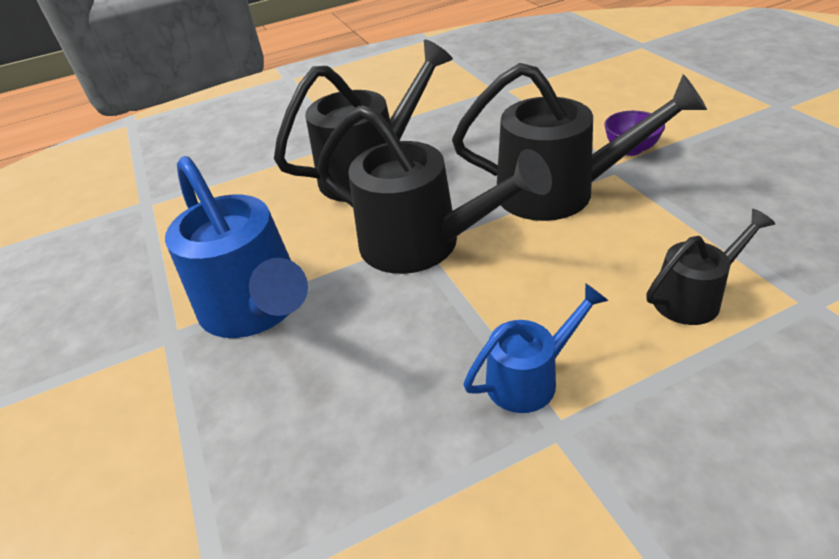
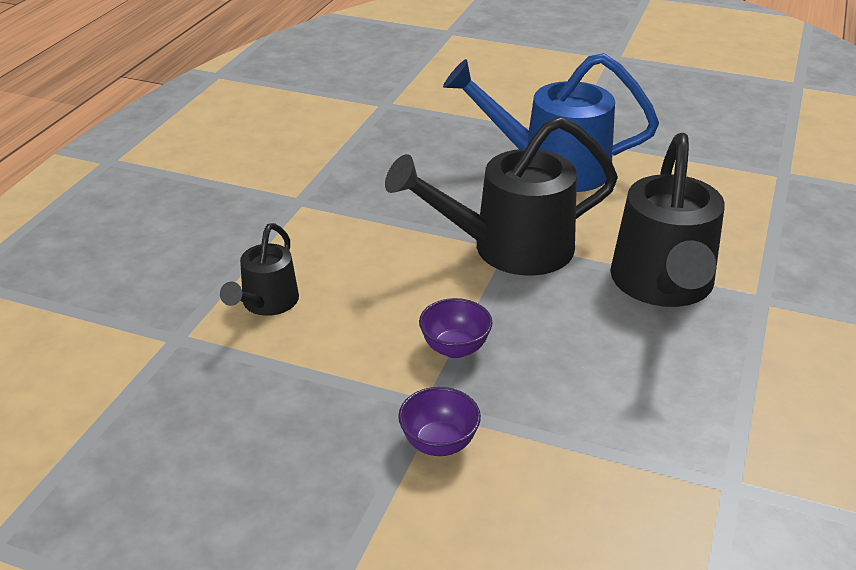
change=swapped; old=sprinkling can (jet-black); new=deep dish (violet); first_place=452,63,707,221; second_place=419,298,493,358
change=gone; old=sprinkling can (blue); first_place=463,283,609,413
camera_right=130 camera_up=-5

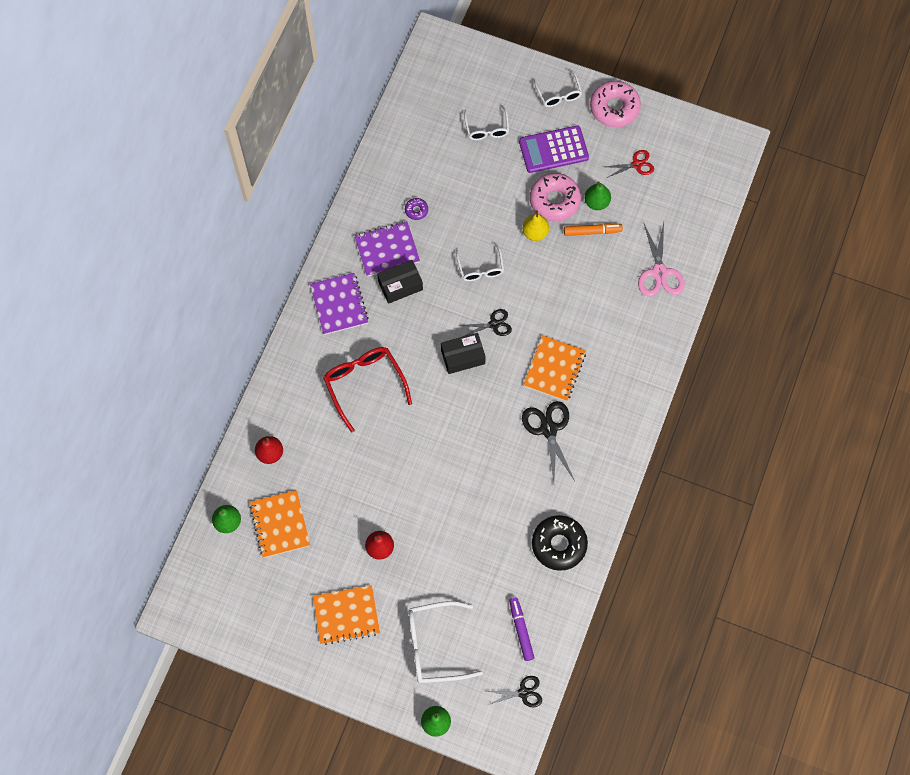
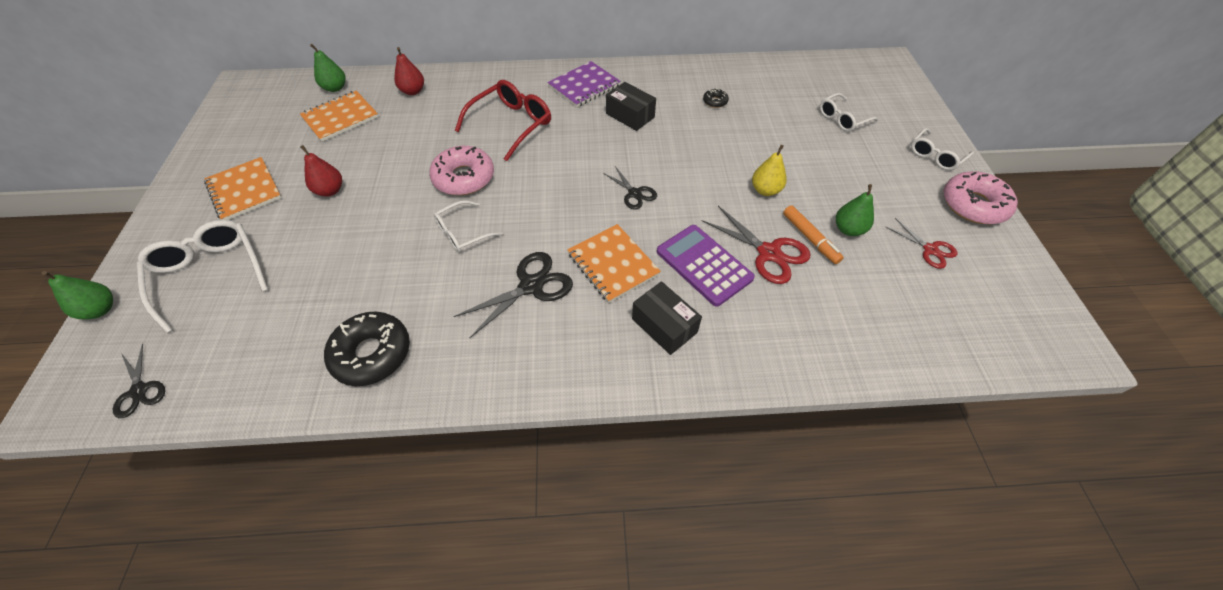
change=gone; old=notepad (violet); first_place=355,221,420,277
change=repainted; old=donut (violet); new=donut (jet-black); first_place=405,198,428,220; second_place=703,88,729,108
change=shifted; old=parcel (jet-black); first_place=441,333,486,374; second_place=632,281,702,355
change=shifted; old=glasses (white); first_place=456,242,504,281; second_place=434,200,503,253
change=gone; old=marker (violet); first_place=509,597,535,661
change=shifted; old=pocket calculator (violet); first_place=519,125,589,173; second_place=657,225,755,307
change=rotated; old=notepad (bright orange); first_place=523,335,586,401; second_place=567,224,661,303; degrees=60
change=shifted; old=donut (rosy); first_place=530,173,581,221; second_place=429,146,494,195
change=gone; old=pair of scissors (rosy); first_place=638,222,685,296
change=new; new=pair of scissors (crimson); second_place=702,206,810,284
camera_right=65 camera_up=-15

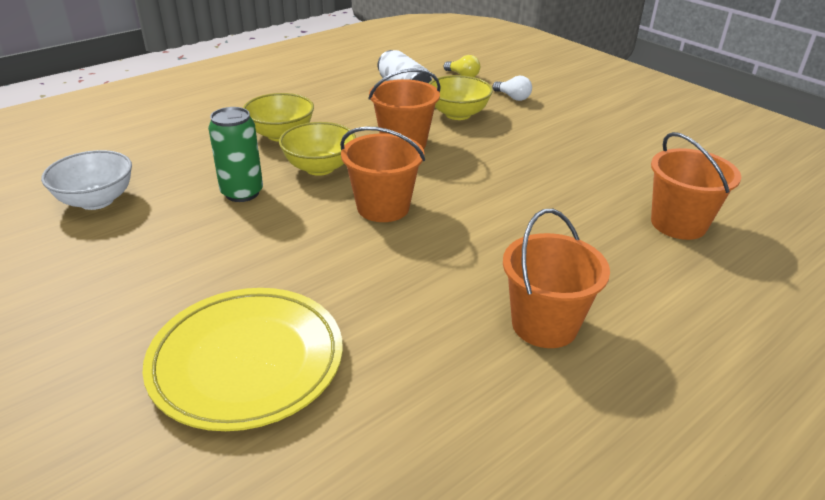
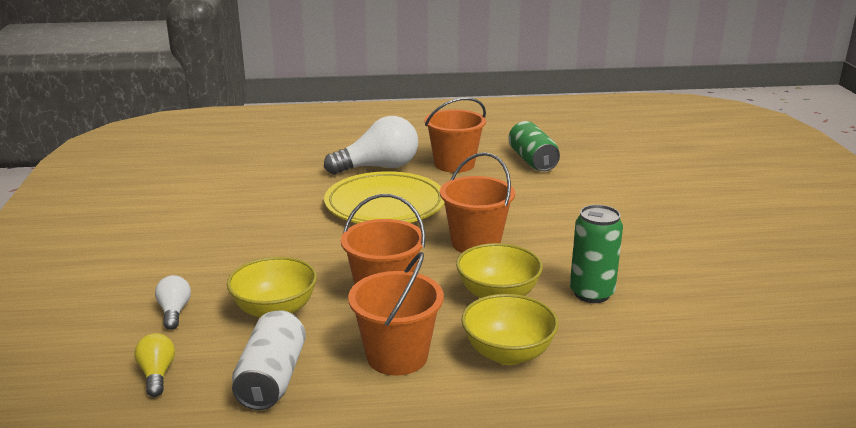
change=gone; old=deep dish (white); first_place=41,150,132,210
change=shifted; old=plate (bright yellow); first_place=143,288,343,431; second_place=324,171,444,223
change=shifted; old=pail (bright orange); first_place=651,132,741,240; second_place=348,252,444,376
change=new; new=bulb (white); second_place=324,116,418,175
change=new; new=can (green); second_place=508,121,560,171
camera_right=-145 camera_up=-10

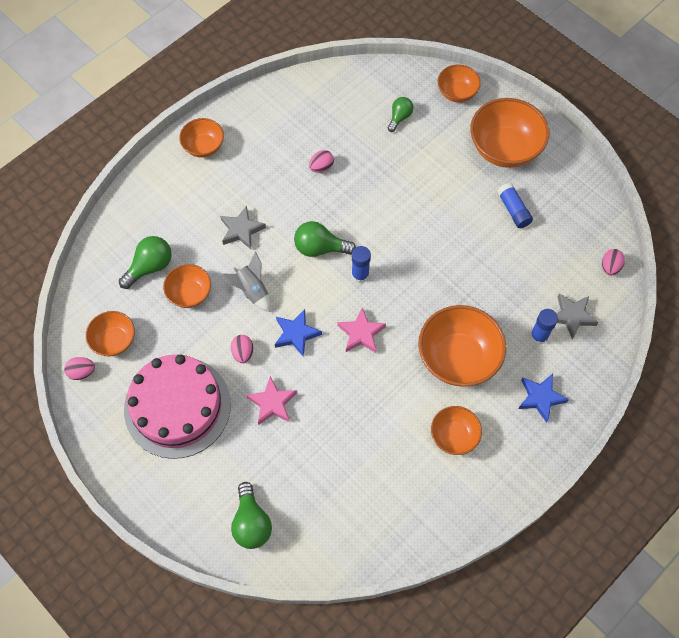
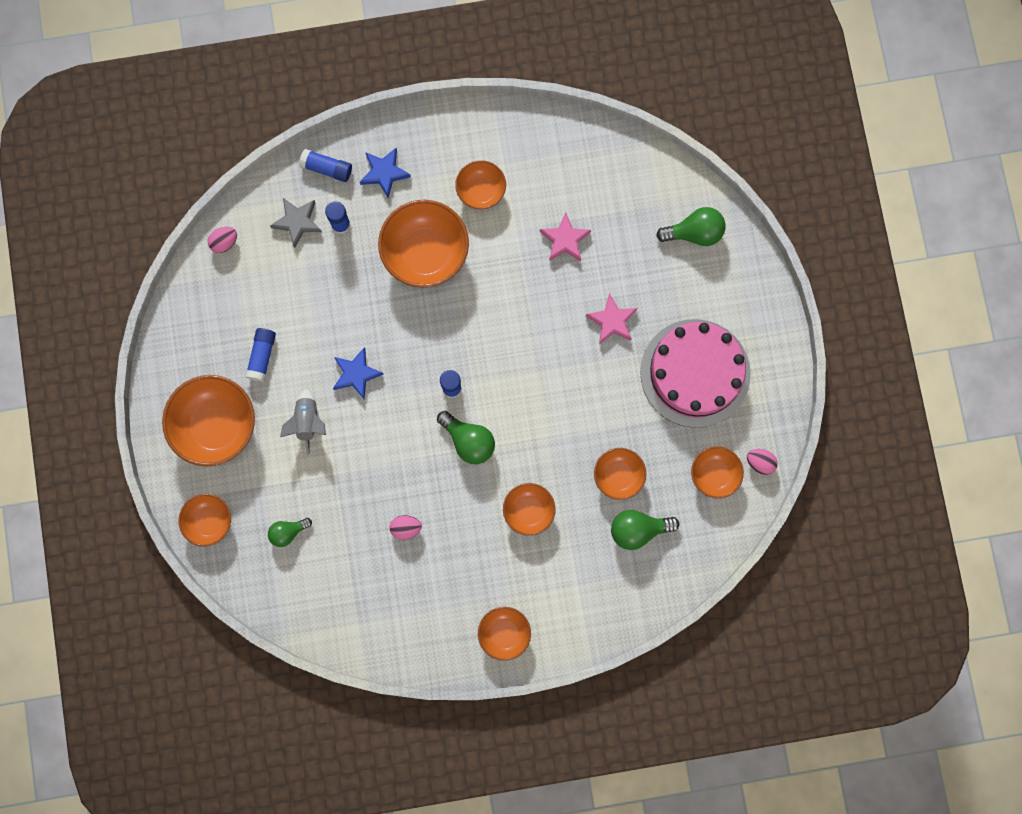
change=swapped; old=star (gray); new=deep dish (bright orange); first_place=220,206,266,249; second_place=503,483,556,536
change=shifted; old=toy rocket (gray); first_place=222,252,271,312; second_place=280,388,326,455
change=gone; old=toy egg (rosy); first_place=231,335,253,363
change=rotated; old=bulb (green); first_place=231,482,272,549; second_place=656,207,726,246; degrees=60
change=shifted; old=star (blue); first_place=275,309,322,357; second_place=333,347,384,399
change=shifted; old=star (rosy); first_place=337,308,386,353; second_place=540,212,591,261
change=new; new=glue stick (blue); second_place=299,149,352,182
camera_right=-145 camera_up=15

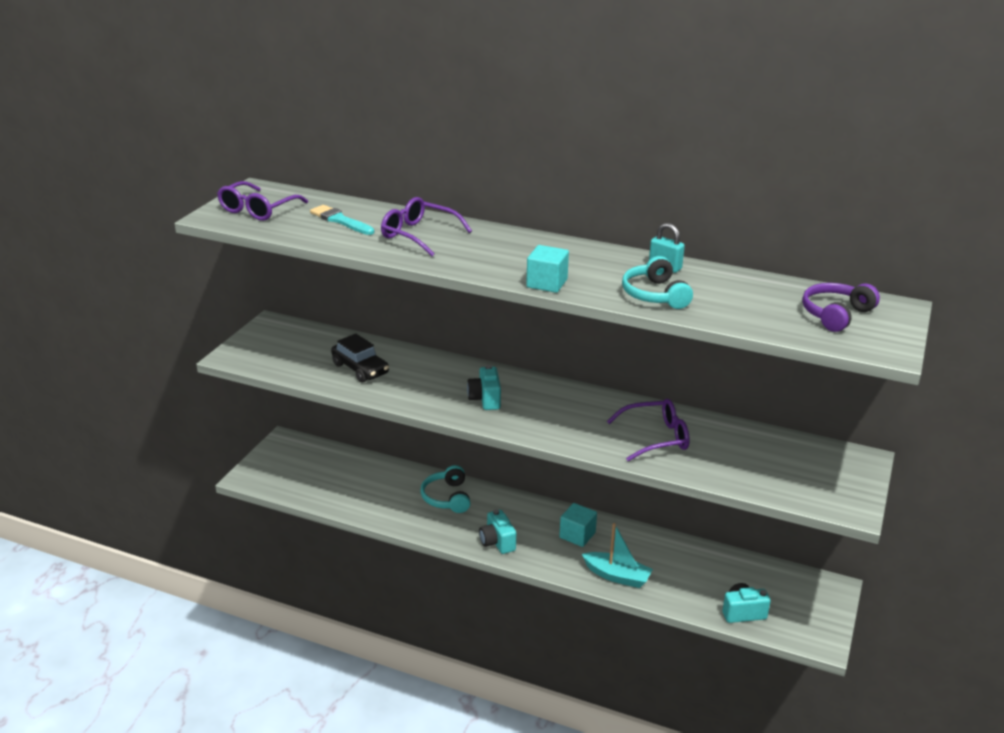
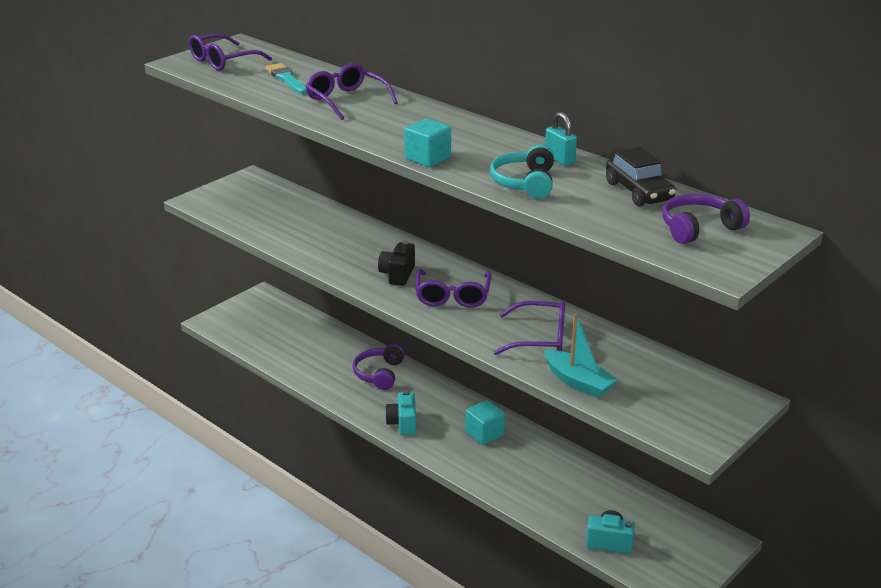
change=shifted; old=toy car (jet-black); first_place=331,334,389,382; second_place=606,147,676,206
change=repainted; old=over-ear headphones (aqua); new=over-ear headphones (violet); first_place=420,465,471,513; second_place=353,344,405,390
change=repainted; old=photo camera (aqua); new=photo camera (jet-black); first_place=467,365,501,410; second_place=378,241,415,286
change=shifted; old=boat (aqua); first_place=582,523,653,588; second_place=544,313,618,398
change=new; new=glasses (violet); second_place=415,269,491,307
camera_right=20 camera_up=0

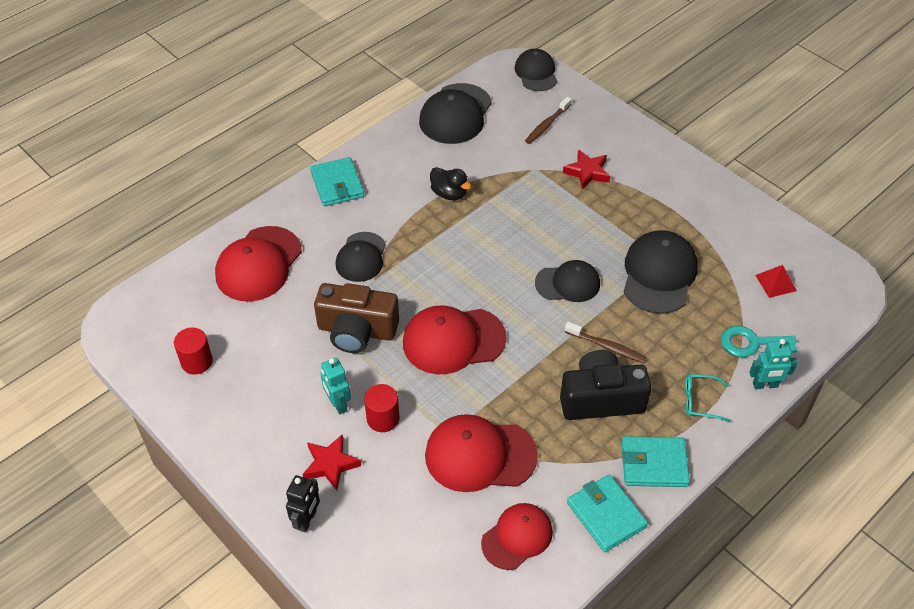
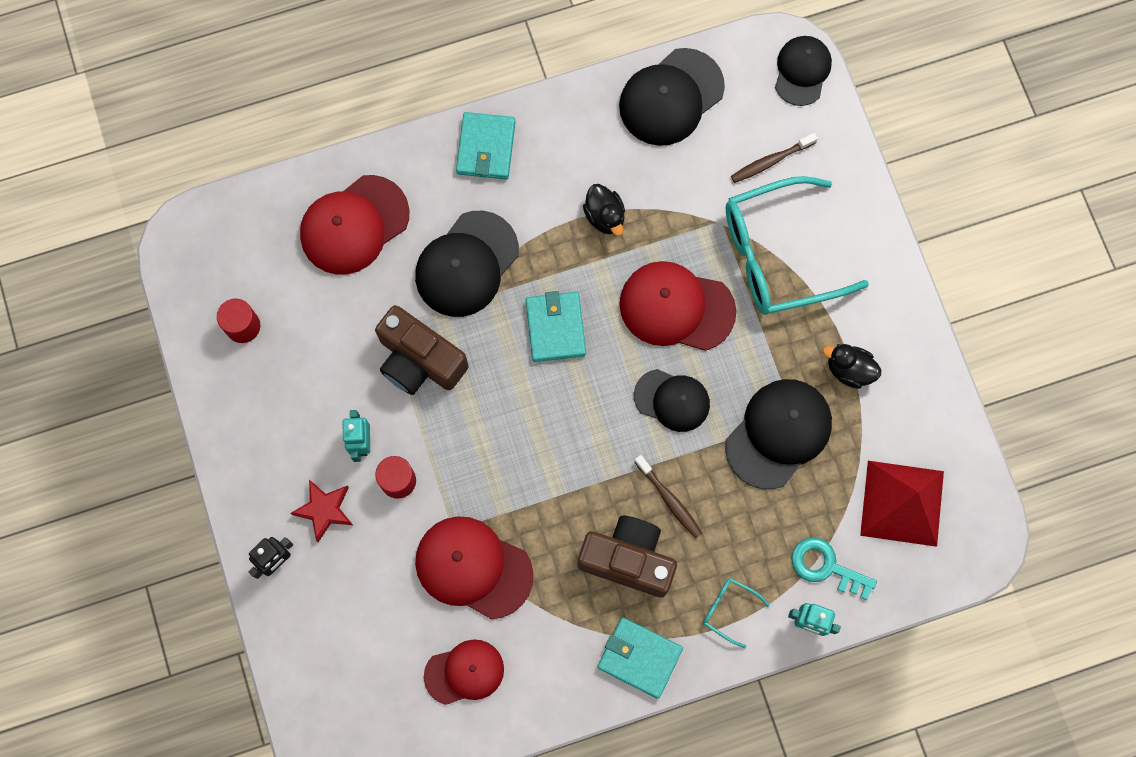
change=scaled; old=peaked cap (jet-black); first_place=335,232,386,282; second_place=415,211,519,317; factor=1.53
change=shifted; old=peaked cap (crimson); first_place=403,305,507,375; second_place=619,261,736,351
change=repainted; old=photo camera (jet-black); new=photo camera (brown); first_place=560,350,651,420; second_place=578,516,677,597
change=swapped; old=star (crimson); new=glasses (aqua); first_place=563,149,610,190; second_place=726,176,869,315
change=shifted; old=card wallet (aqua); first_place=567,474,648,552; second_place=526,291,586,362
change=scaled; old=pyramid (crimson); first_place=755,265,797,298; second_place=860,461,944,547; factor=2.08
change=new; new=duck (jet-black); second_place=823,344,881,389
camera_right=25 camera_up=25

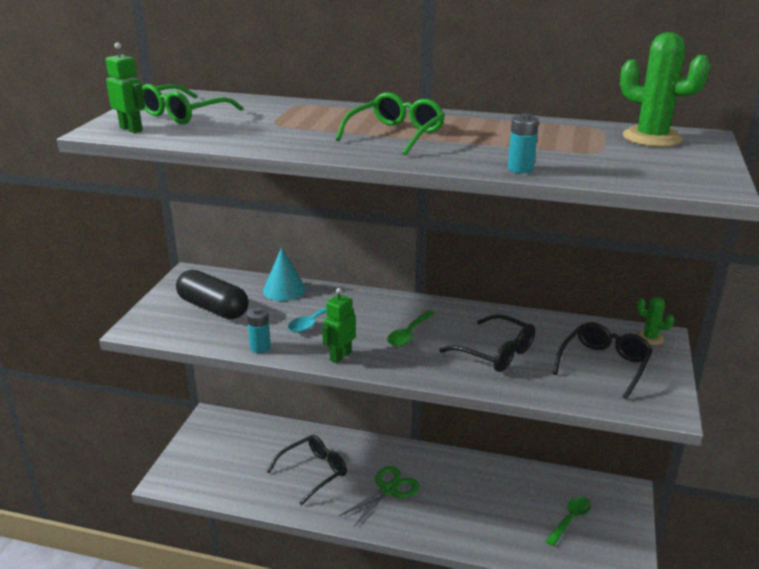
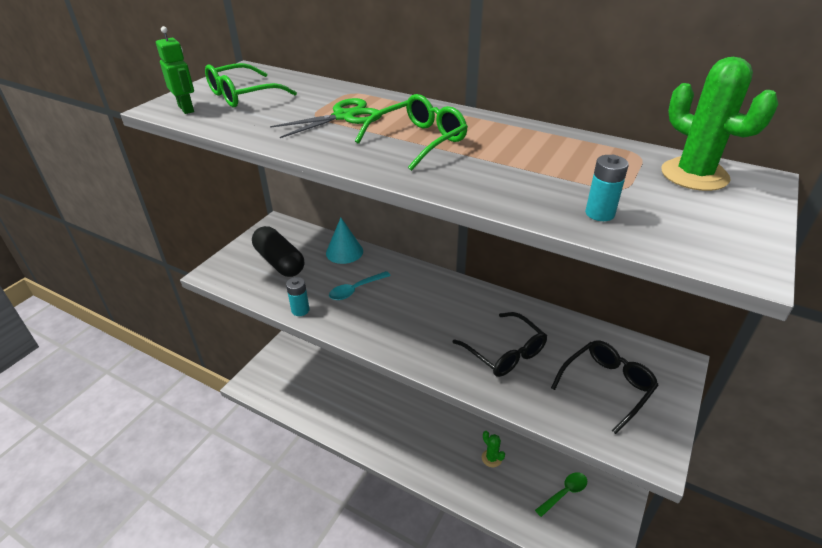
change=gone; old=glasses (jet-black); first_place=266,435,347,506
change=gone; old=toy robot (green); first_place=322,288,356,363
change=shifted; old=pair of scissors (green); first_place=339,466,420,528; second_place=270,98,382,138
change=gone; old=teaspoon (green); first_place=387,310,435,347
change=shifted; old=power cell (aqua); first_place=508,113,539,174; second_place=585,155,629,221
change=shifted; old=prickly plant (green); first_place=637,296,675,345; second_place=482,431,505,467
camera_right=15 camera_up=10

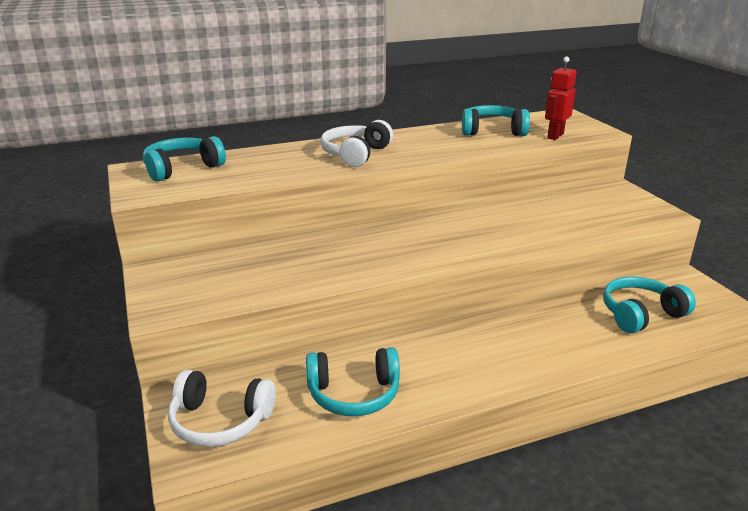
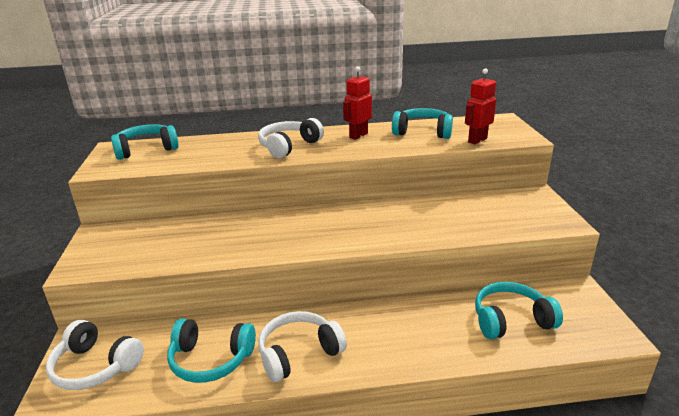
change=new; new=over-ear headphones (white); second_place=258,311,347,382
change=new; new=toy robot (crimson); second_place=343,66,372,140
camera_right=15 camera_up=0

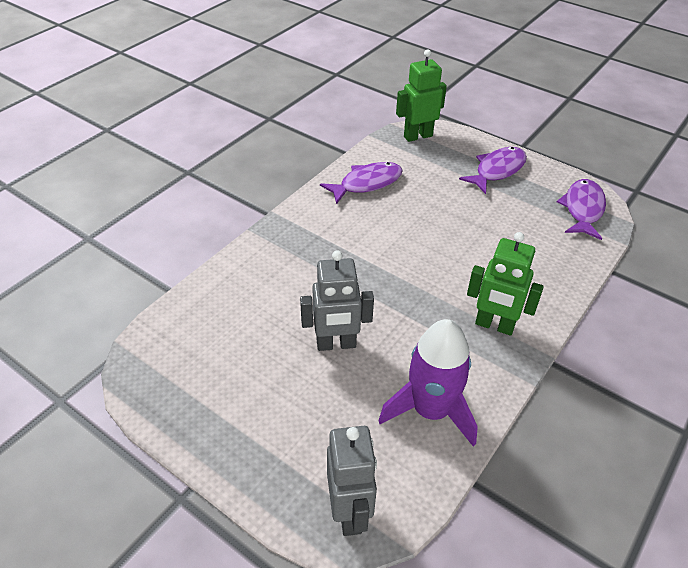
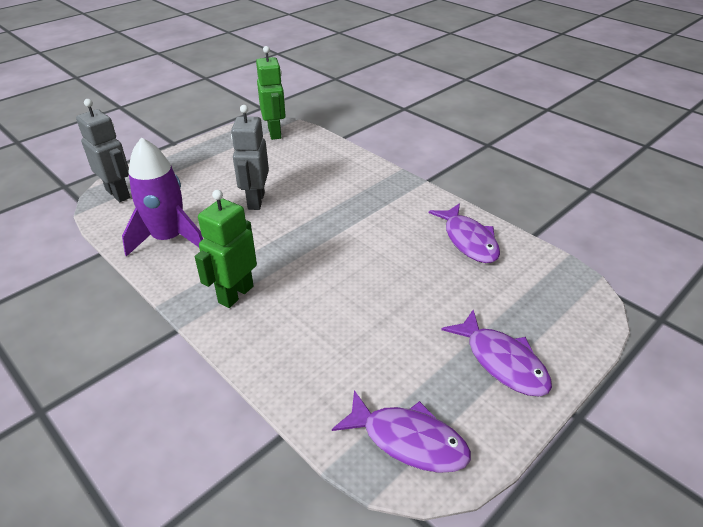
change=rotated; old=toy robot (gray); first_place=327,426,377,536; second_place=76,99,130,202; degrees=-135
change=shifted; old=toy robot (green); first_place=396,49,447,142; second_place=256,46,286,140
camera_right=100 camera_up=-5

